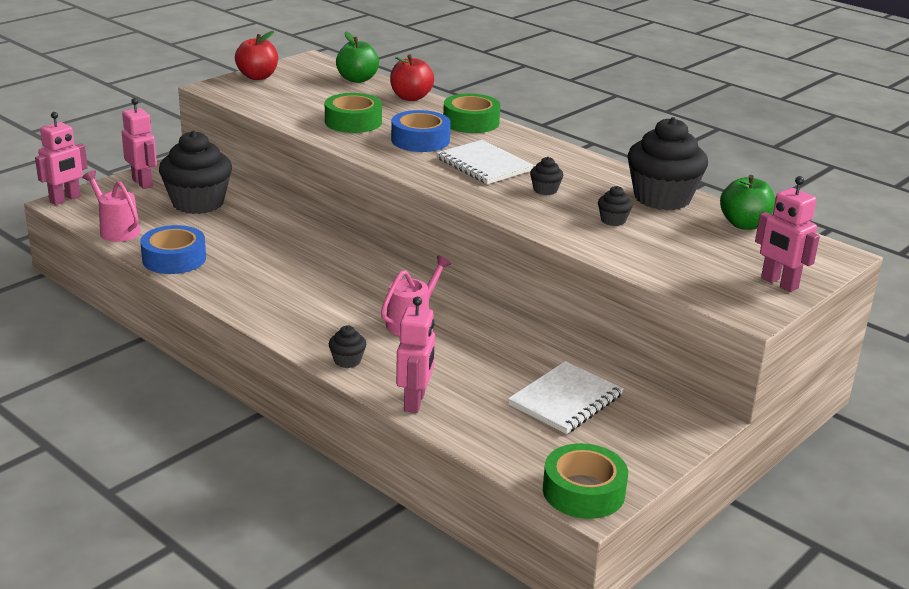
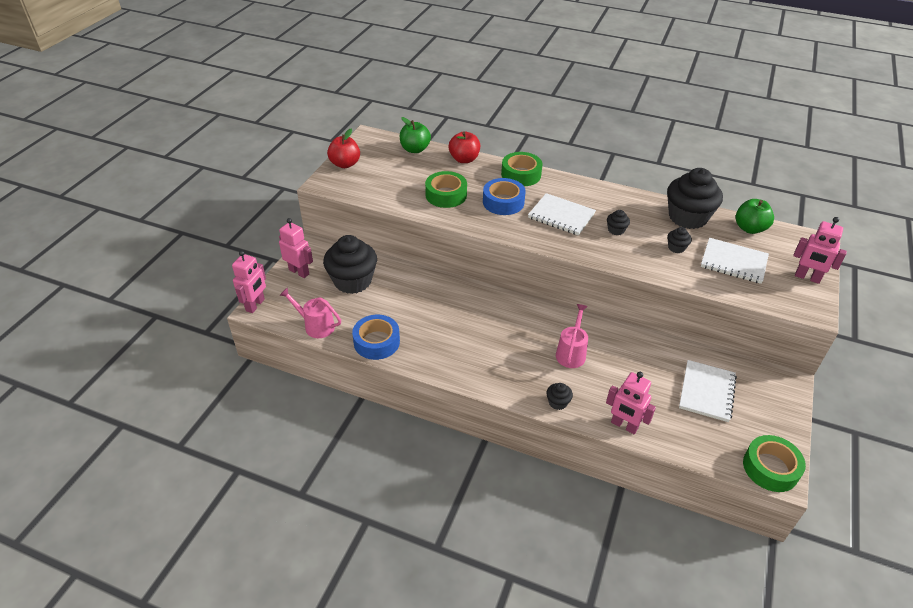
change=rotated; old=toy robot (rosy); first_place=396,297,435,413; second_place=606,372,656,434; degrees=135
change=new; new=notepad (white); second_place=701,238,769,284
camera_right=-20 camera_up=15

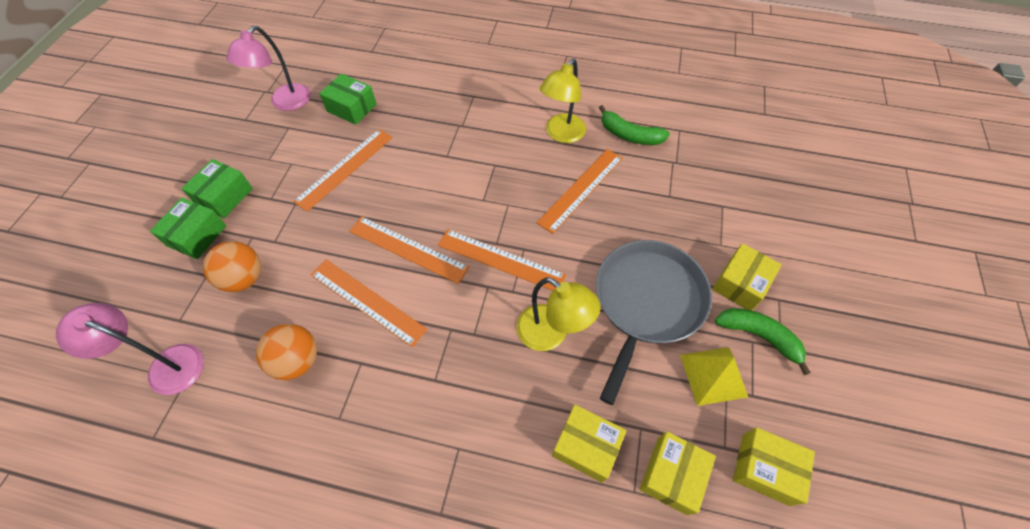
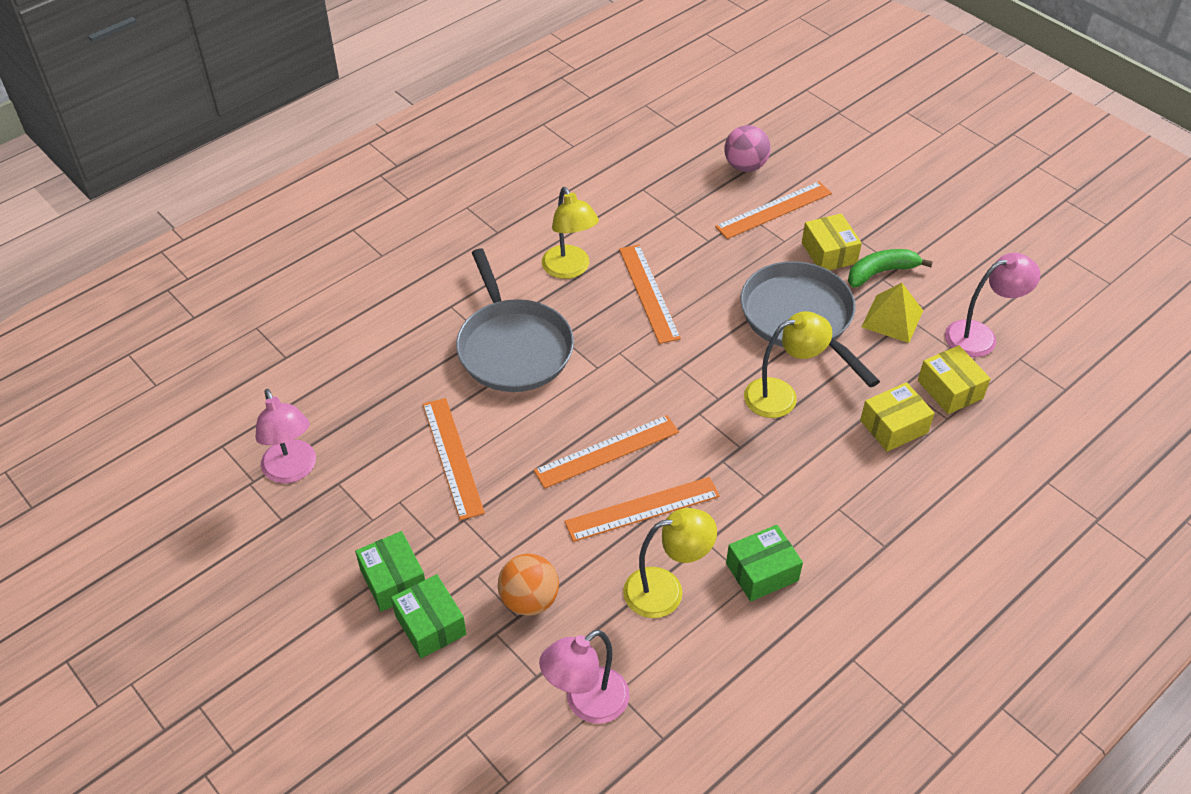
change=swapped; old=play ball (bright orange); new=lamp (bright yellow); first_place=256,324,317,380; second_place=623,508,717,618
change=shifted; old=parcel (green); first_place=319,73,376,125; second_place=726,525,803,602
change=shifted; old=ruler (bright orange); first_place=438,229,566,291; second_place=715,181,832,239
change=gone; old=toy banana (green); first_place=599,105,670,145
change=swapped; old=parcel (bright yellow); new=lamp (rosy); first_place=733,427,815,506; second_place=945,253,1040,357
change=new; new=pan (gray); second_place=456,249,574,392
change=new; new=play ball (rosy); second_place=724,125,770,172
camera_right=-55 camera_up=-10

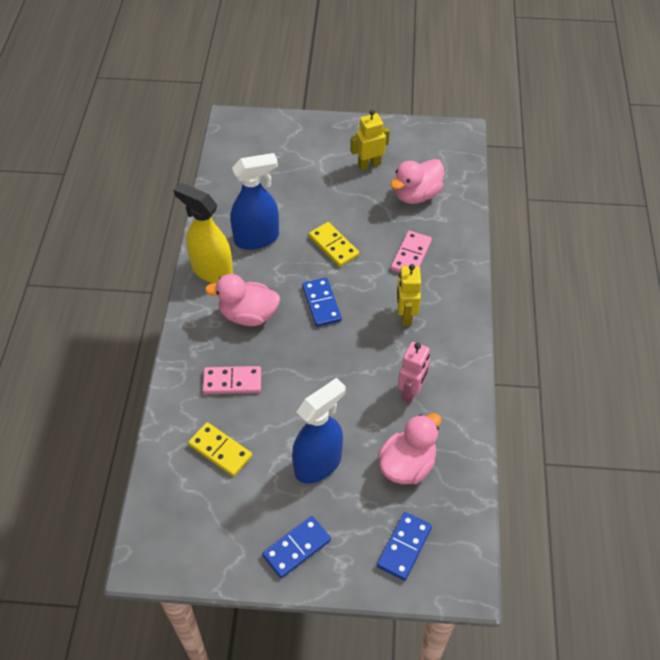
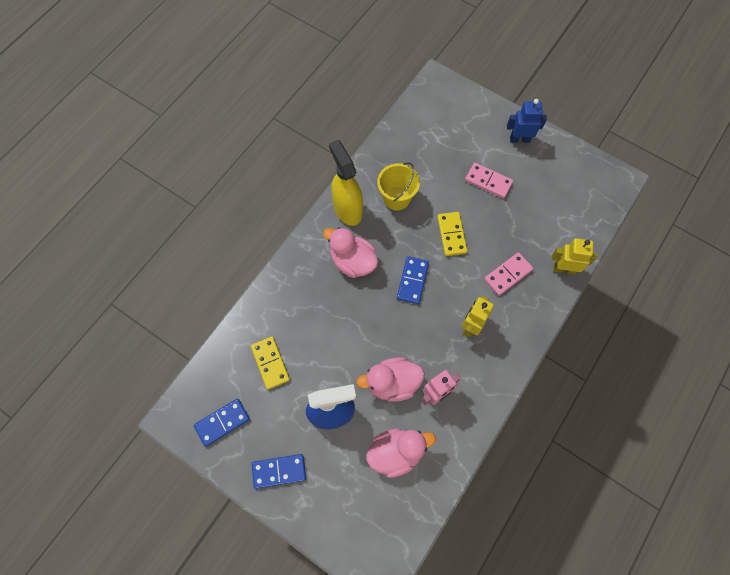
change=shifted; old=domino piece (rosy); first_place=203,366,261,394; second_place=465,163,513,198
change=swapped; old=spray bottle (blue); new=pail (bright yellow); first_place=230,153,279,250; second_place=377,162,420,210
change=shifted; old=toy robot (bright yellow); first_place=350,110,390,170; second_place=552,238,597,275
change=shifted; old=domino piece (blue); first_place=377,512,432,581; second_place=194,399,250,447
change=shifted; old=duck (rosy); first_place=390,159,444,204; second_place=356,357,425,402
change=new; new=toy robot (blue); second_place=507,99,547,143
camera_right=30 camera_up=15

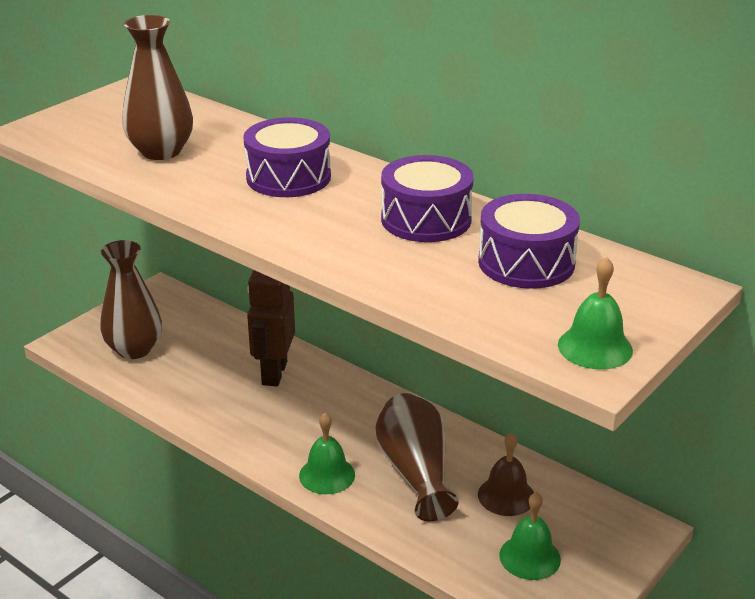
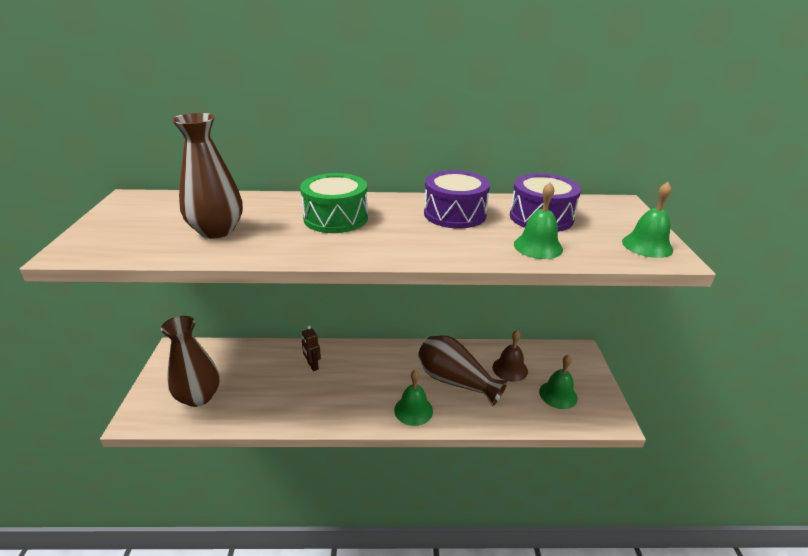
change=repainted; old=snare drum (violet); new=snare drum (green); first_place=243,117,331,197; second_place=300,173,368,233
change=scaled; old=toy robot (brown); first_place=247,270,295,387; second_place=302,326,321,371; factor=0.5
change=new; new=hand bell (green); second_place=514,182,563,259
camera_right=-40 camera_up=0

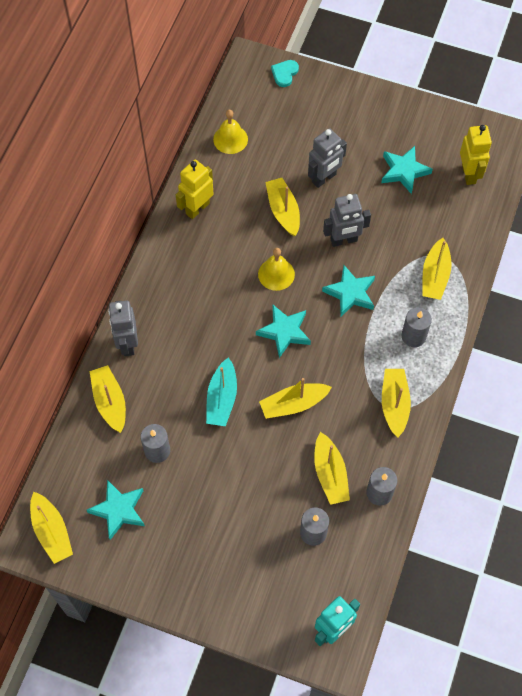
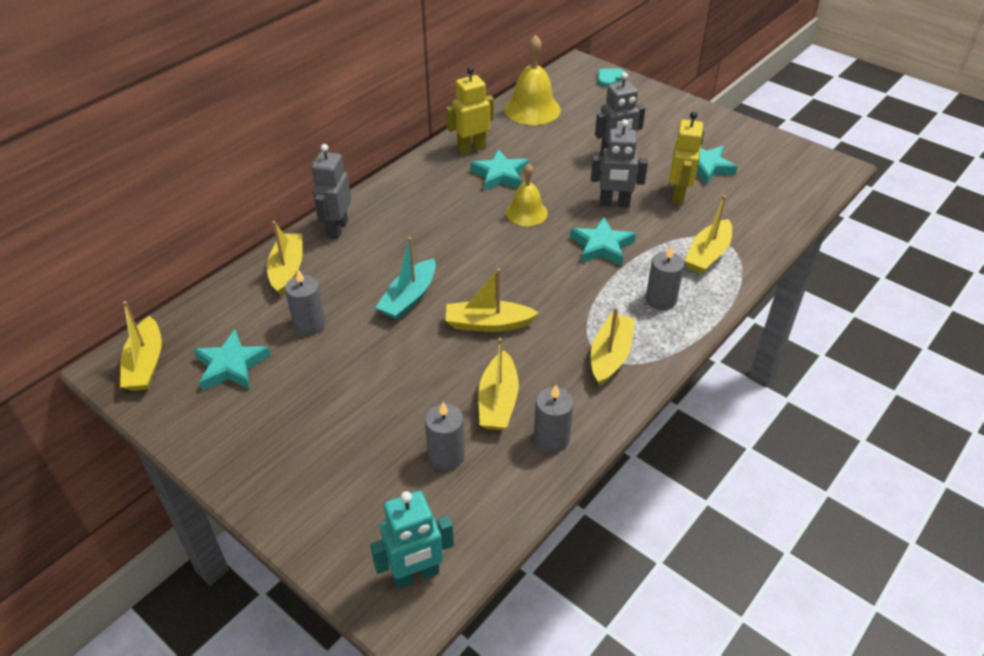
change=scaled; old=hand bell (bright yellow); first_place=213,110,248,154; second_place=504,35,561,125; factor=1.55
change=shifted; old=star (aqua); first_place=256,305,311,358; second_place=471,149,529,191
change=gone; old=boat (bright yellow); first_place=265,178,300,236
change=shifted; old=toy robot (bright yellow); first_place=460,125,492,185; second_place=669,111,704,205
camera_right=20 camera_up=-20

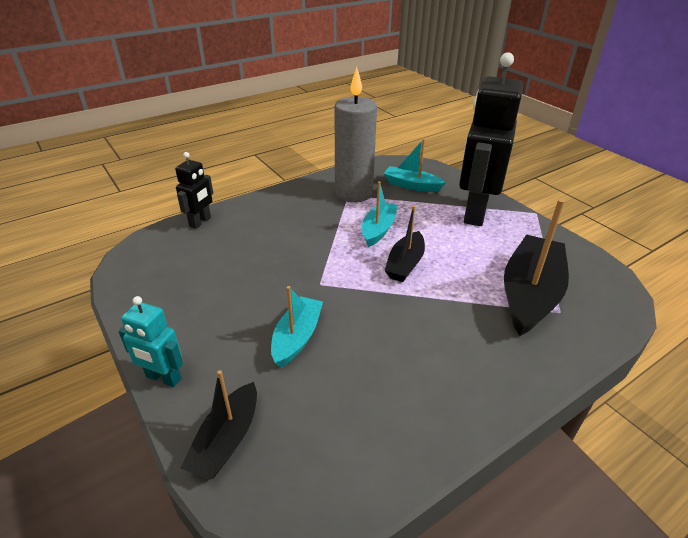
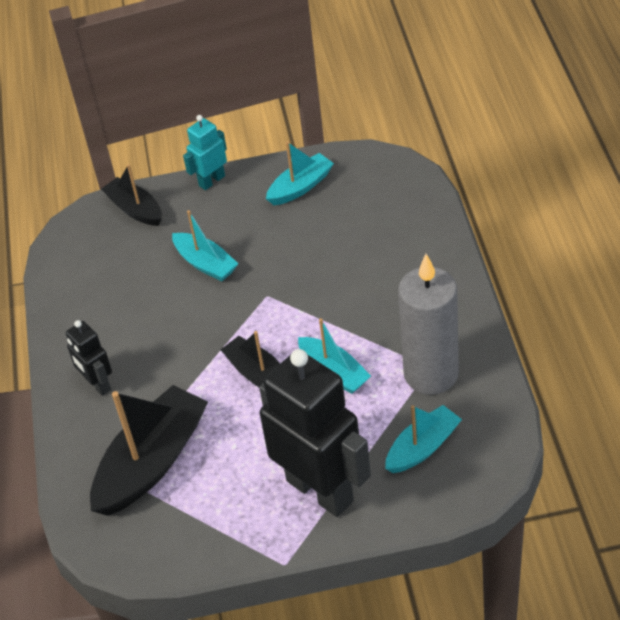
change=shifted; old=toy robot (jet-black); first_place=175,152,213,229; second_place=66,320,112,396
change=rotated; old=boat (jet-black); first_place=504,199,569,336; second_place=90,385,208,516; degrees=-105
change=new; new=boat (aqua); second_place=266,141,334,205
camera_right=120 camera_up=10

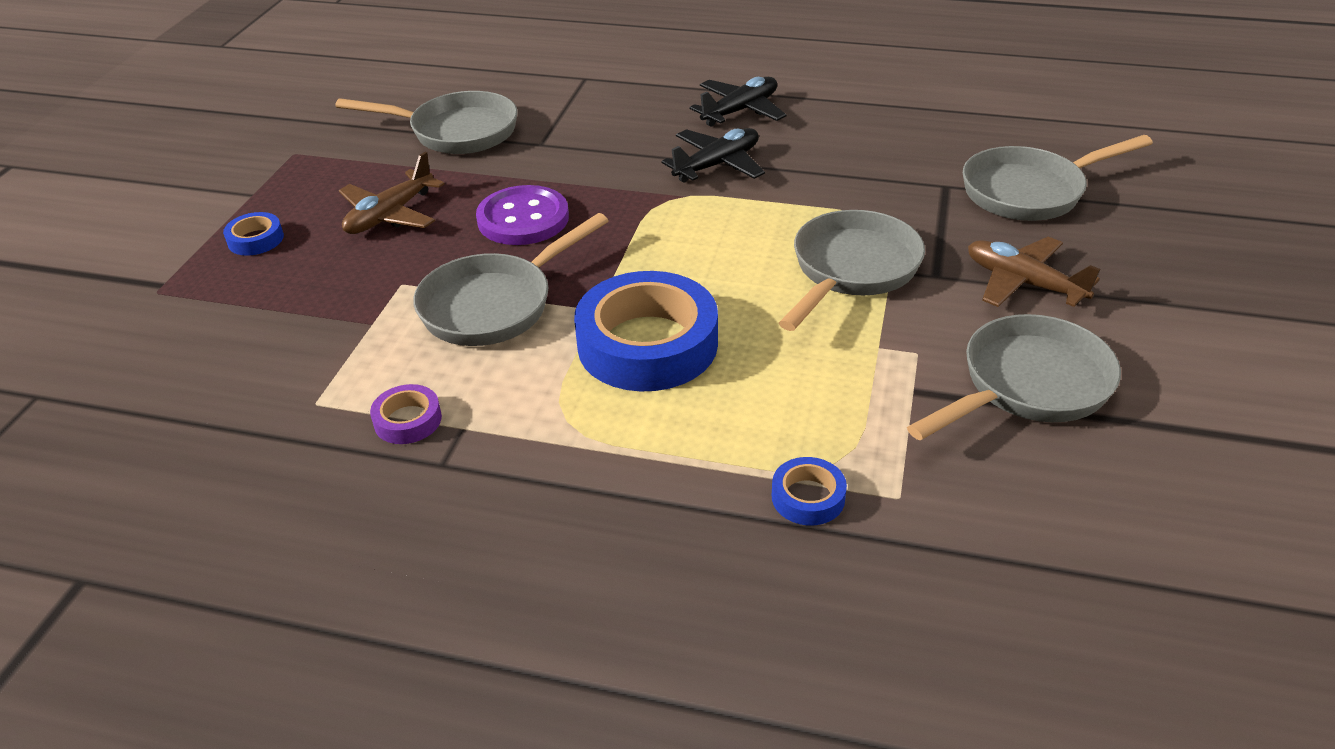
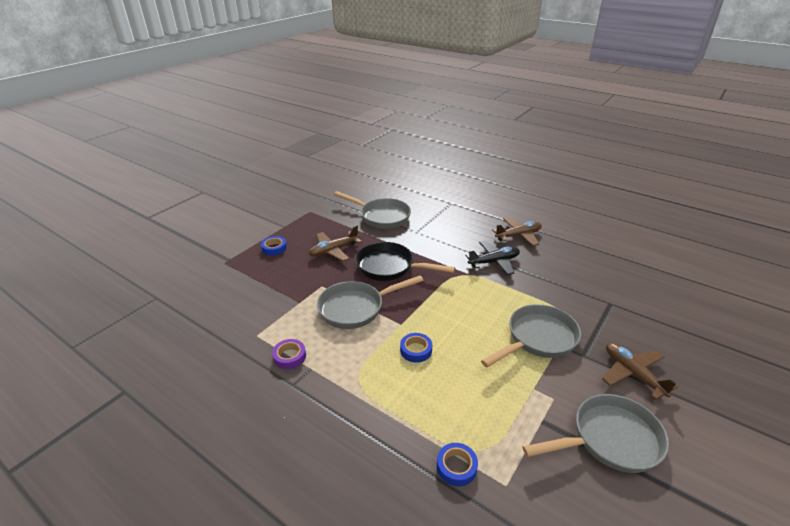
change=swapped; old=button (violet); new=pan (jet-black); first_place=476,185,569,245; second_place=355,242,455,281
change=scaled; old=tape (blue); first_place=574,271,718,391; second_place=400,333,432,363; factor=0.44
change=repainted; old=plane (jet-black); new=plane (brown); first_place=690,77,786,127; second_place=492,217,542,246
change=gone; old=pan (gray); first_place=963,135,1153,221
camera_right=20 camera_up=-5

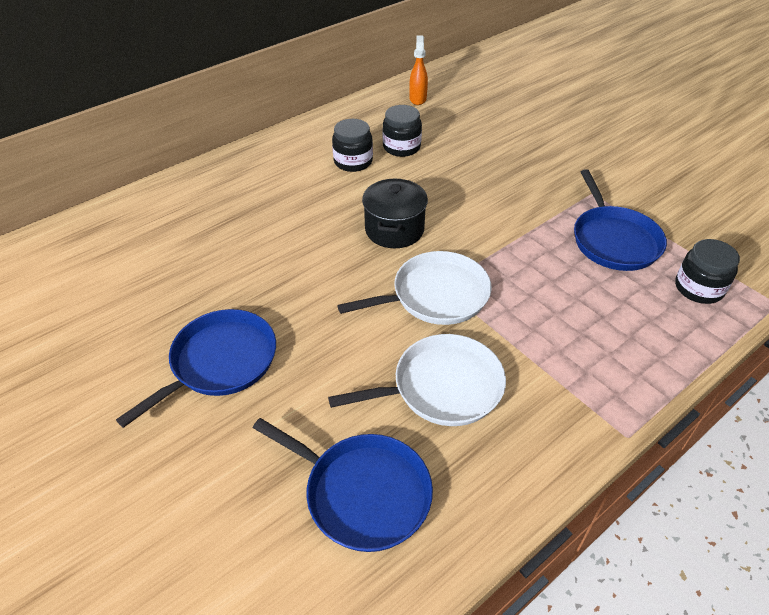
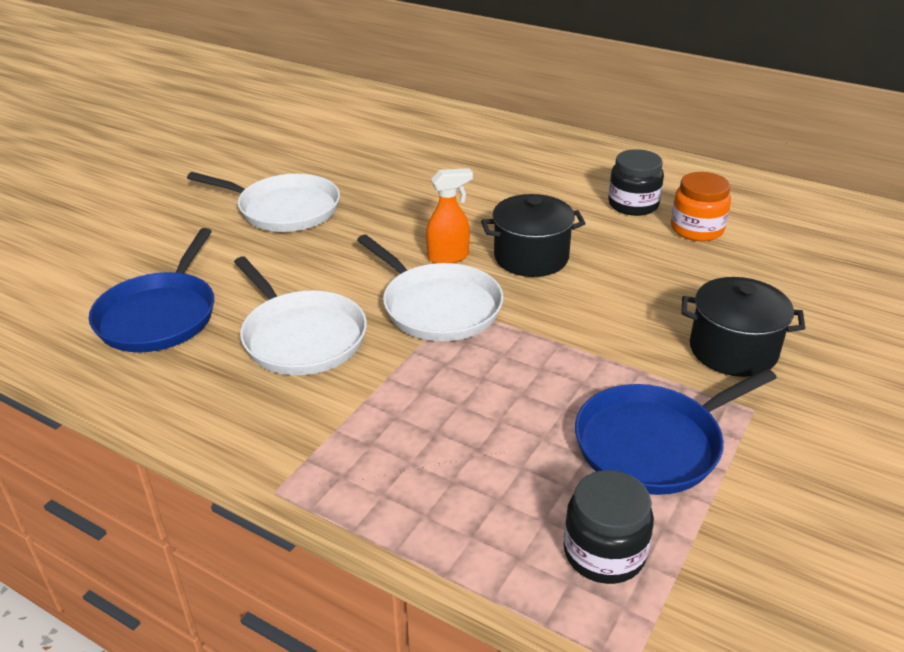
change=repainted; old=pan (blue); new=pan (white); first_place=116,309,276,428; second_place=187,172,340,232
change=repainted; old=jar (jet-black); new=jar (bright orange); first_place=383,105,422,157; second_place=671,172,731,241
change=shifted; old=spray bottle (bright orange); first_place=409,36,428,105; second_place=426,168,473,263
change=new; new=cooking pot (jet-black); second_place=681,277,805,377
camera_right=70 camera_up=-10

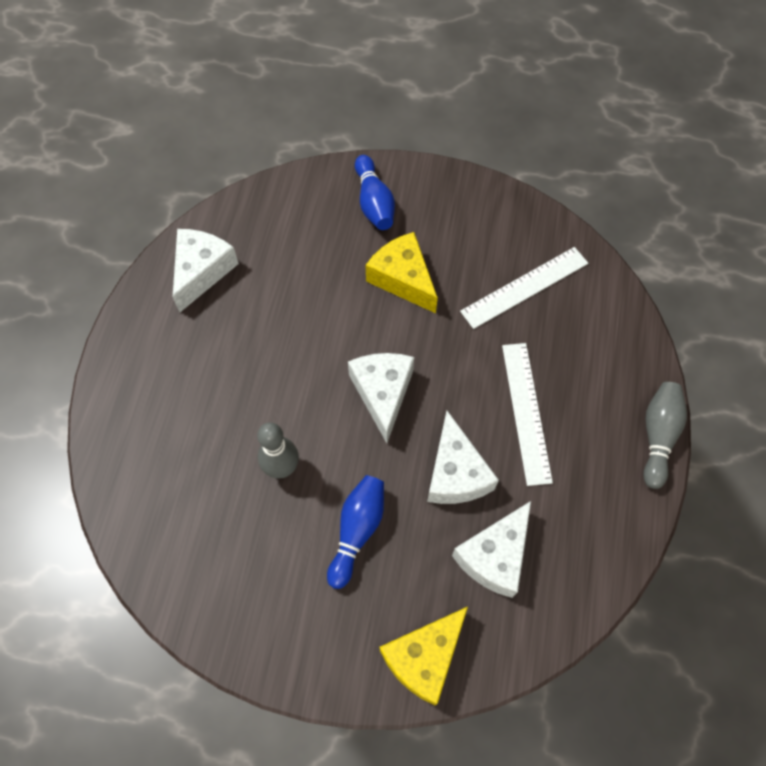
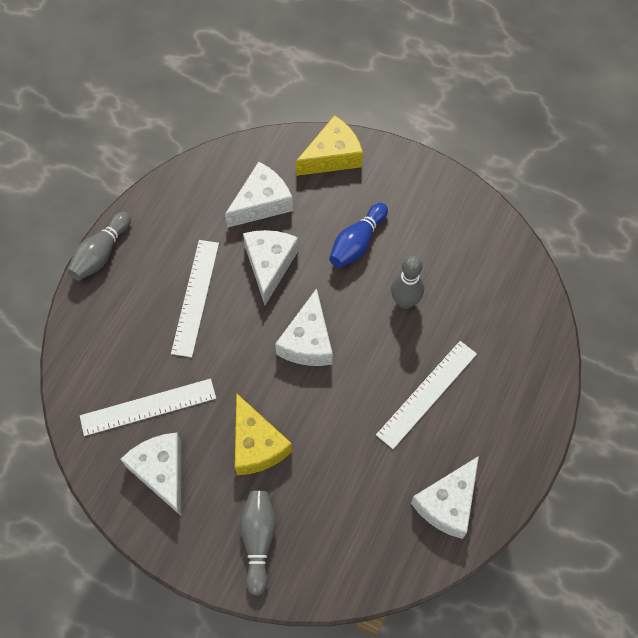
change=repainted; old=tenpin (blue); new=tenpin (gray); first_place=355,155,395,230; second_place=240,491,276,596
change=new; new=cheese (white); second_place=121,432,181,516
change=new; new=ruler (white); second_place=376,341,477,449
camera_right=-165 camera_up=0

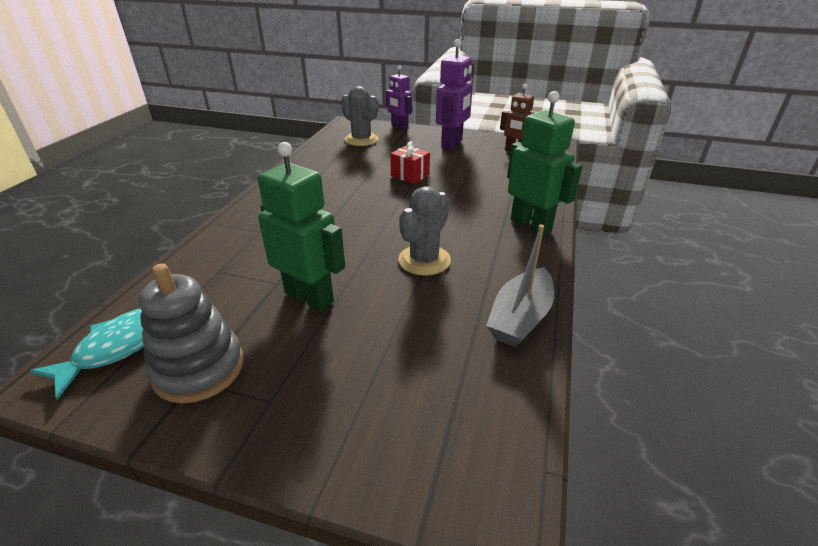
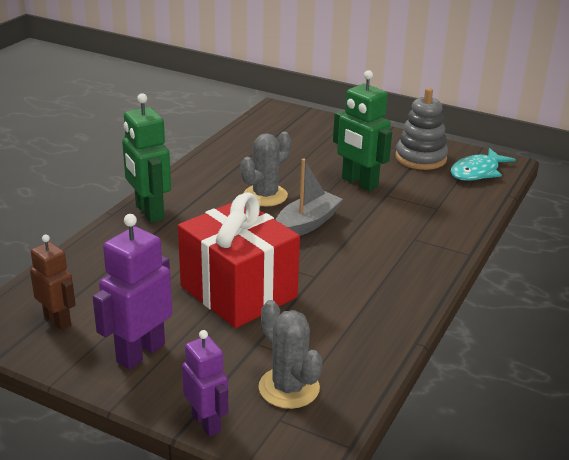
change=scaled; old=present (crimson); first_place=390,141,430,184; second_place=178,192,300,328; factor=2.29
change=shifted; old=boat (gray); first_place=486,224,554,347; second_place=276,159,343,236
camera_right=-170 camera_up=-5

